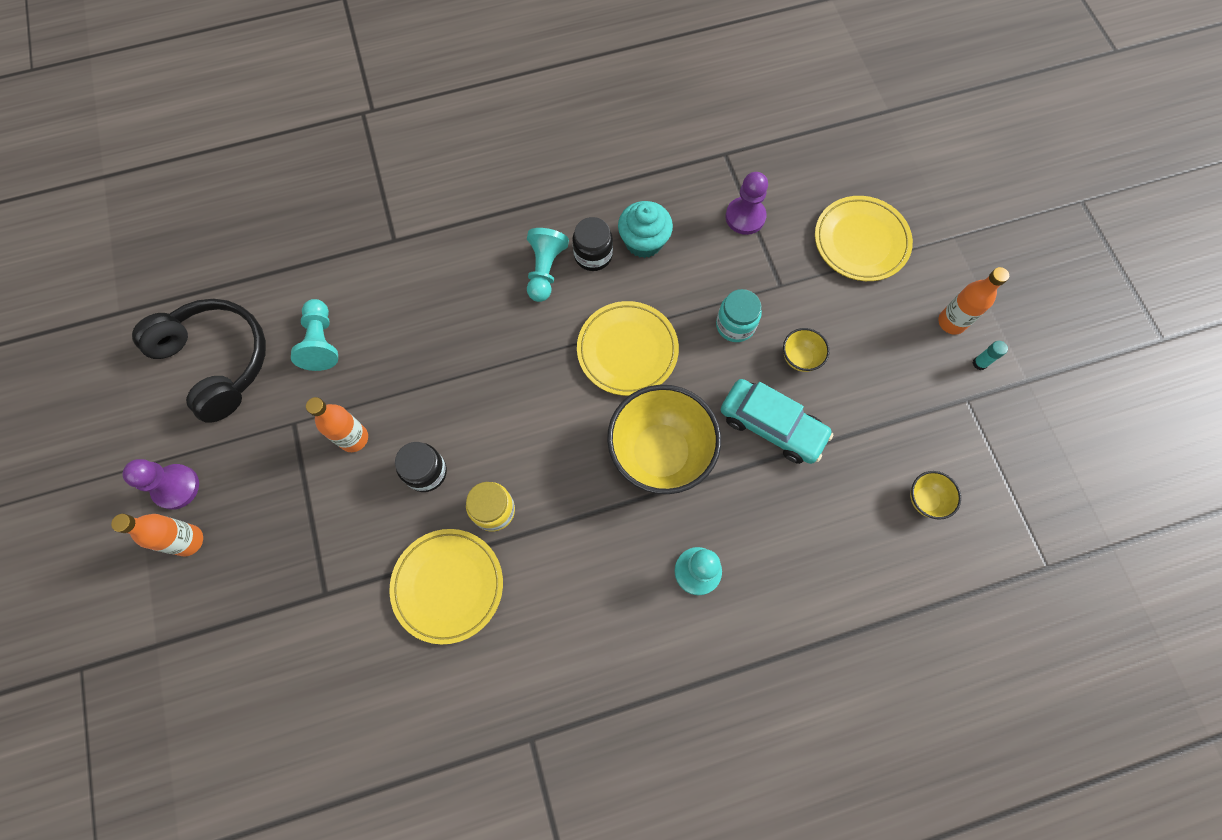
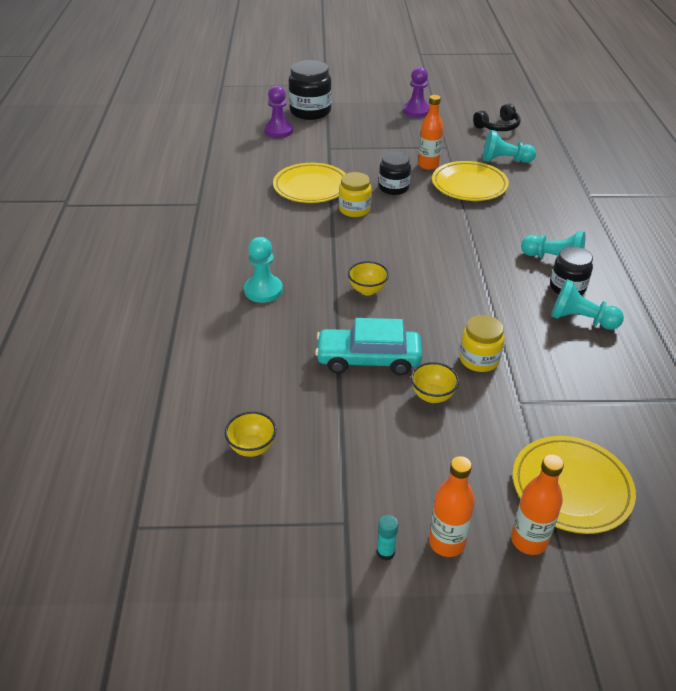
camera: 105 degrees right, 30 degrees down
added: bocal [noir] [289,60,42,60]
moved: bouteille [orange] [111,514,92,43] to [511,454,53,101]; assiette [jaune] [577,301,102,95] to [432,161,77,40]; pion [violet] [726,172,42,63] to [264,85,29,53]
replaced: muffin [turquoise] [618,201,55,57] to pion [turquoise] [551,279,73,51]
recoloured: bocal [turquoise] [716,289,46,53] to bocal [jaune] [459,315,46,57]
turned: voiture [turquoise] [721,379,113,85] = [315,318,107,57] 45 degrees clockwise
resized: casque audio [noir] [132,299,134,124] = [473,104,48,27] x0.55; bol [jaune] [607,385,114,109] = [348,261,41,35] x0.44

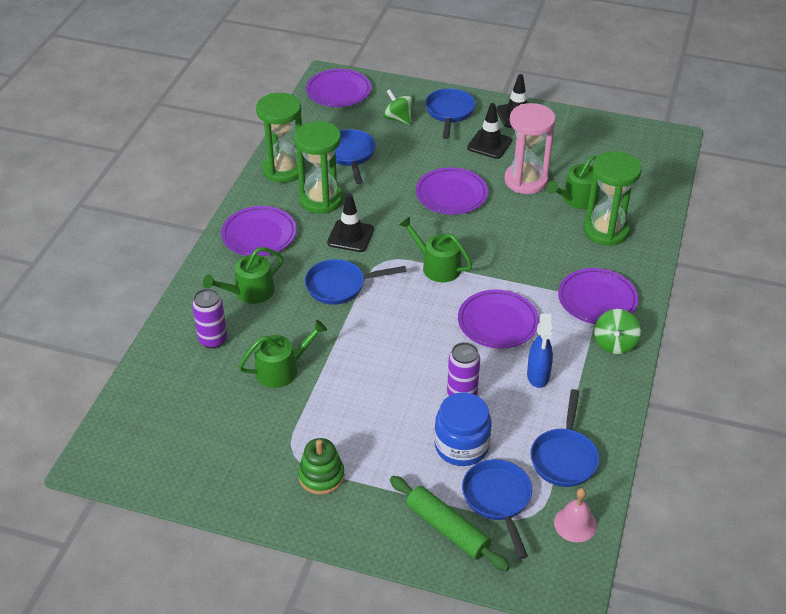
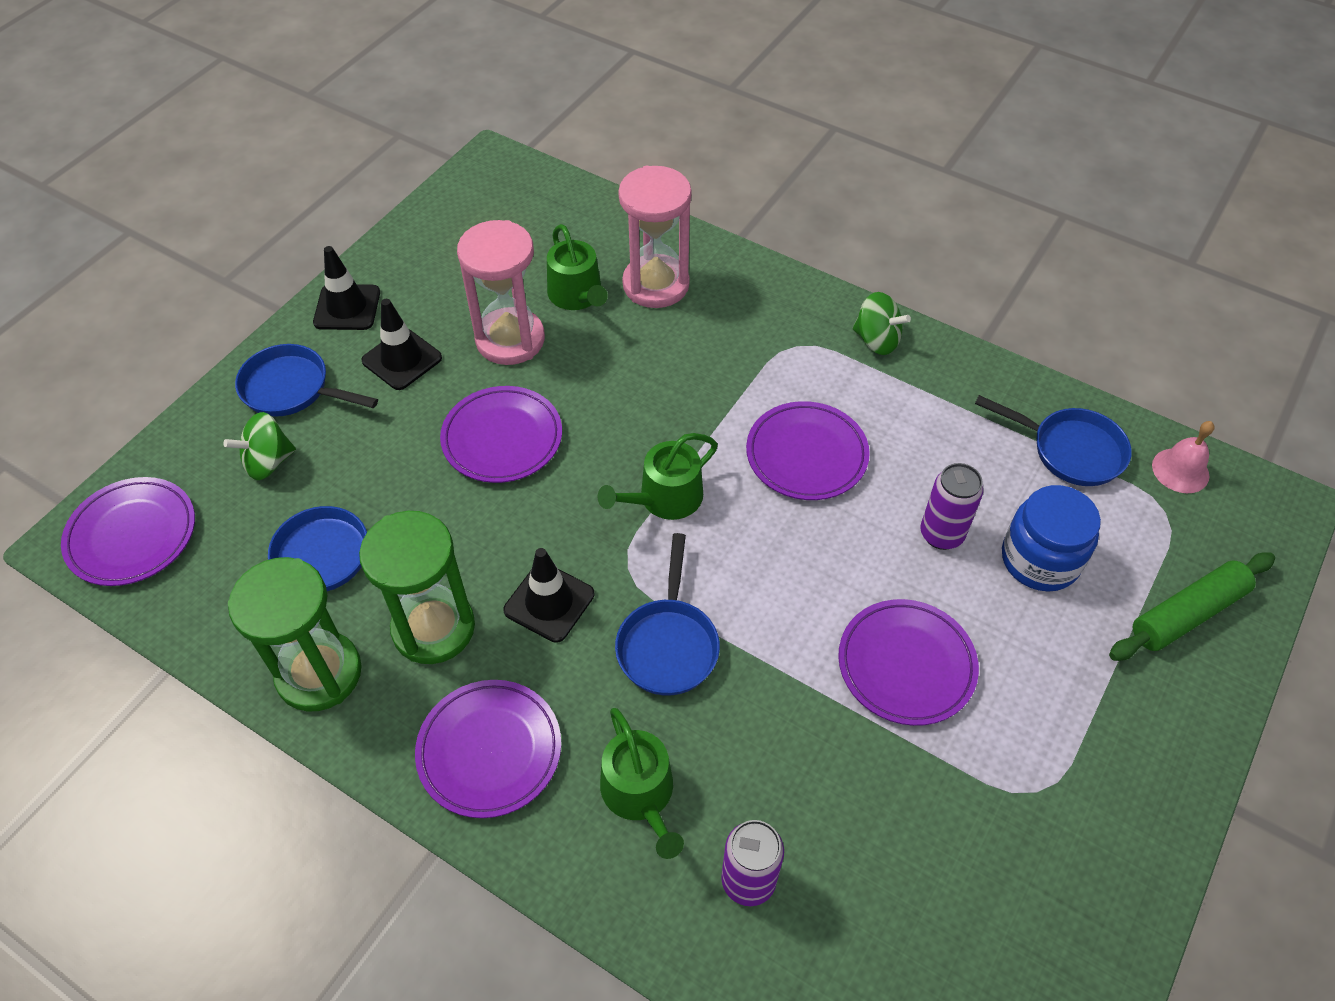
camera: 75 degrees left, 10 degrees up
removed: arrosoir [vert] [239,320,88,68]; jouet à empiler [vert] [298,438,47,57]; poêle [bleu] [462,459,70,100]; vaporisateur [bleu] [527,313,26,75]
moved: assiette [violet] [558,268,80,56] to [838,599,141,127]
recoloured: sablier [vert] [584,151,58,95] to sablier [rose] [618,166,73,142]

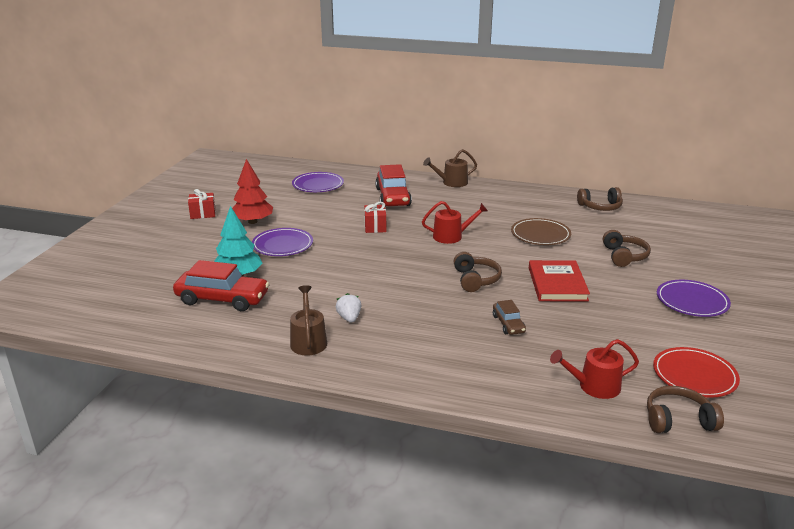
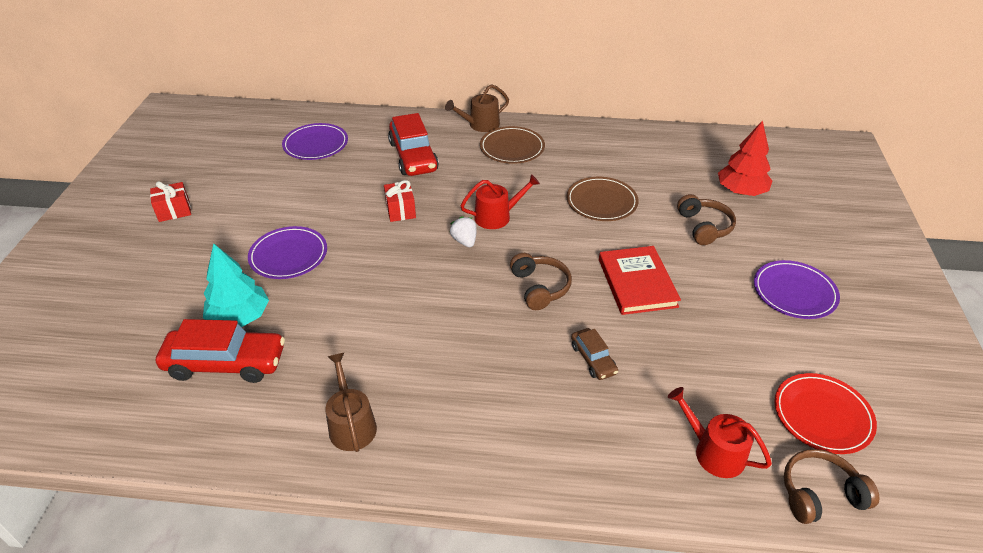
camera: 10 degrees left, 15 degrees up
removed: casque audio [marron] [577,187,46,24]
added: assiette [marron] [480,126,65,38]
moved: arbre [rouge] [232,159,41,65] to [718,120,54,76]; fraise [blanc] [336,293,25,30] to [450,216,27,31]
turned: arrosoir [rouge] [550,339,89,60] = [668,387,104,91] 60 degrees clockwise

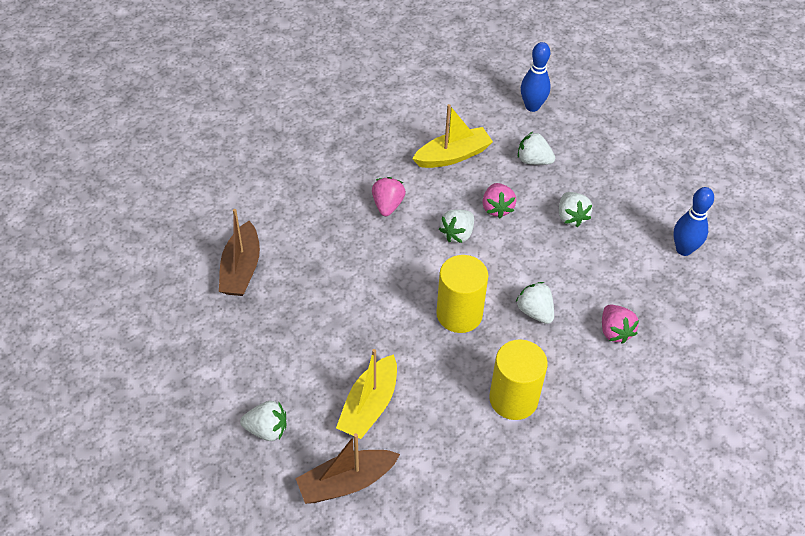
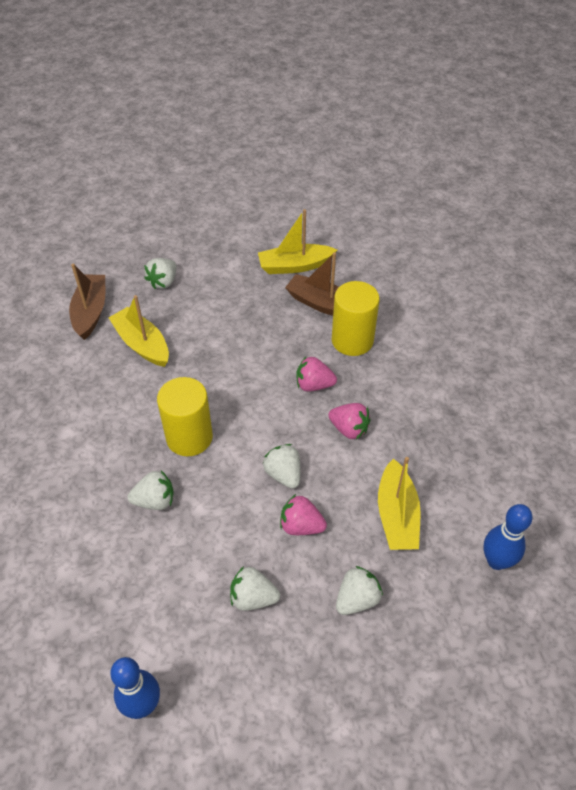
camera: 115 degrees right, 0 degrees up
added: bateau [jaune] [258,209,79,65]
moved: cylindre [jaune] [489,339,59,81] to [332,281,48,75]; quille [bleu] [521,42,30,70] to [484,504,49,66]; fraise [rose] [602,305,37,39] to [296,356,41,36]

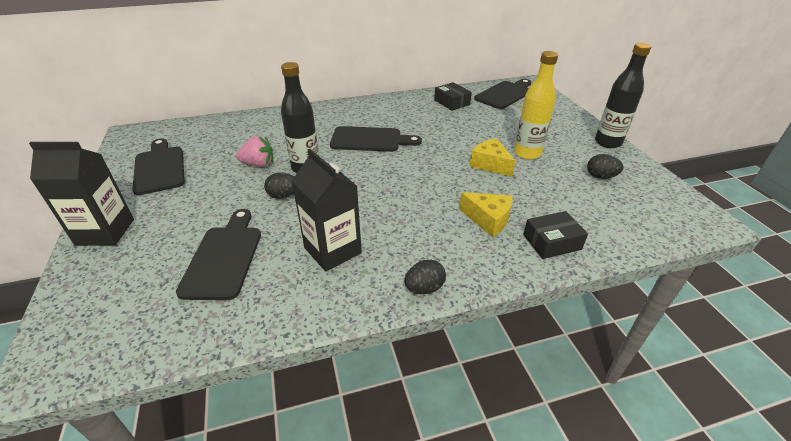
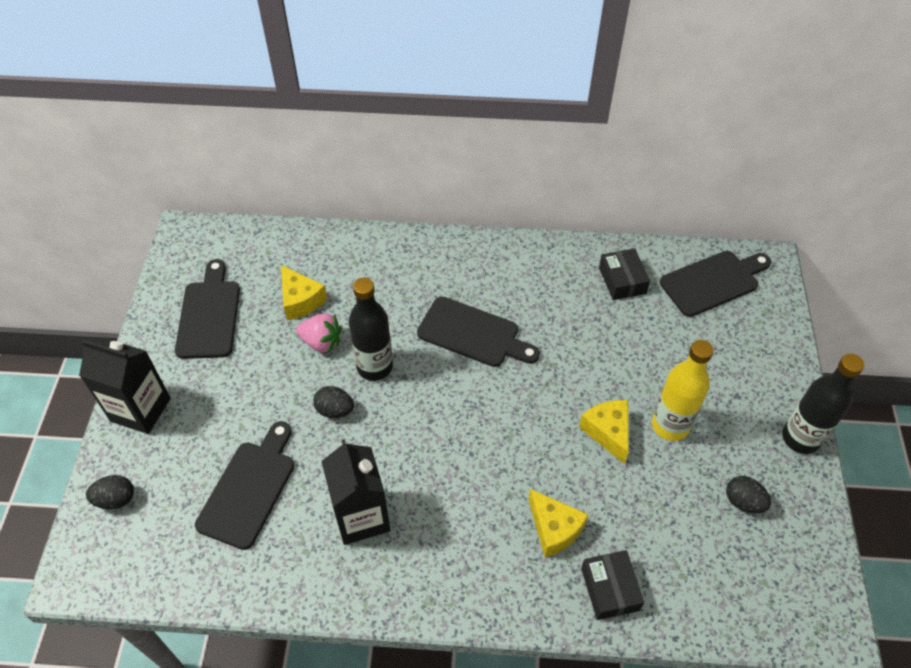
camera: 20 degrees right, 15 degrees up
added: fromage [jaune] [281,265,46,55]
moved: œuf [noir] [405,260,41,34] to [86,475,48,35]
turned: boîte [noir] [523,211,65,48] = [581,550,63,70] 75 degrees clockwise

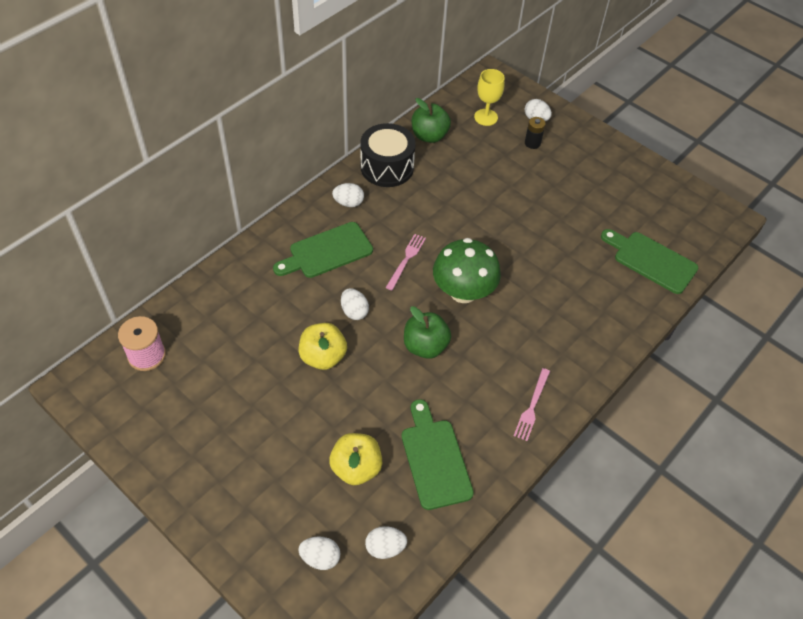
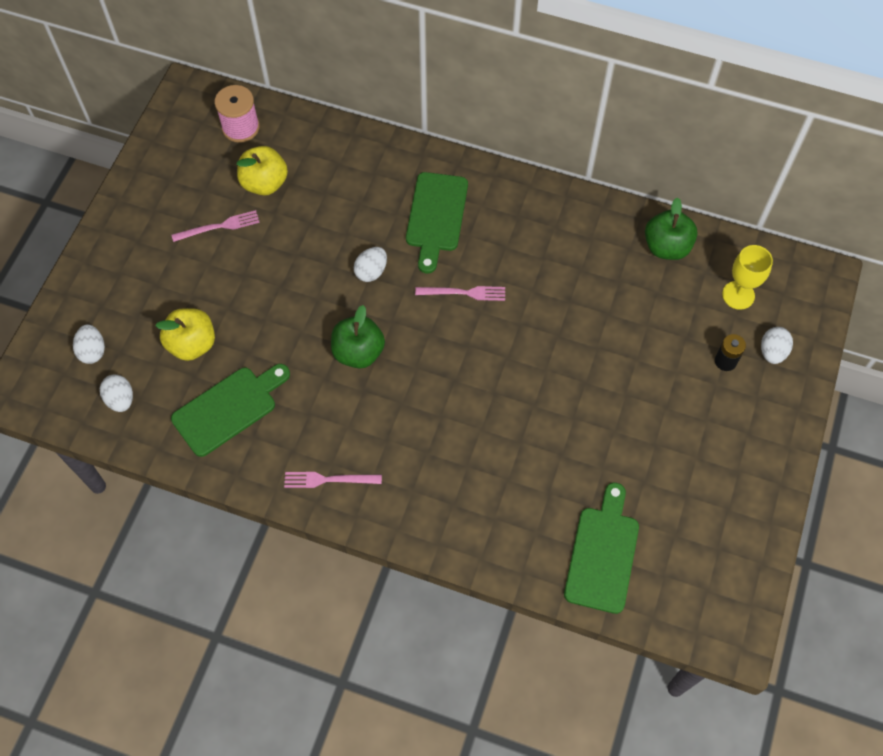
camera: 70 degrees right, 10 degrees up
removed: œuf [blanc] [332,183,32,24]; tambour [noir] [360,123,56,64]; champignon [vert] [433,238,68,65]
added: fourchette [rose] [172,210,88,32]
moved: pomme [jaune] [299,323,48,47] to [237,146,51,50]
turned: planche à découper [vert] [273,222,100,56] = [406,172,62,101] 120 degrees counterclockwise

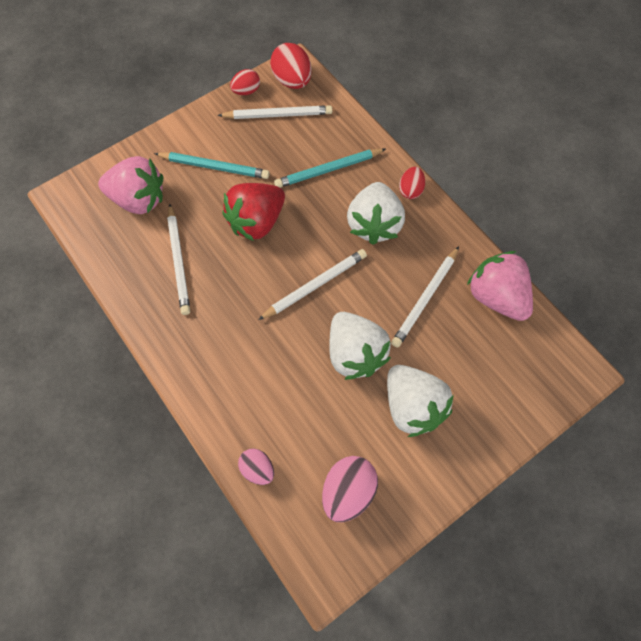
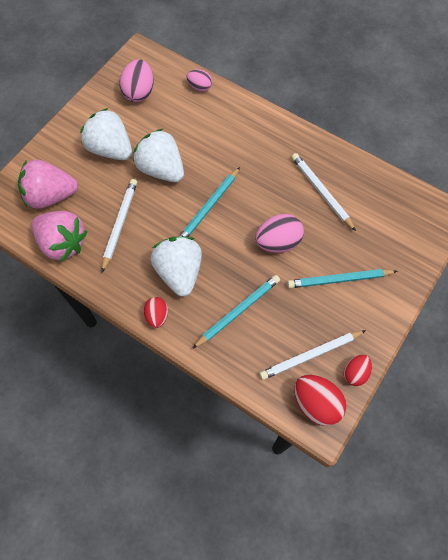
camera: 160 degrees right, 0 degrees up
moved: fraise [rose] [98,156,65,58] to [18,159,60,50]
replaced: fraise [rouge] [223,183,62,58] to œuf [rose] [255,214,49,39]
recoloured: crayon [blanc] [258,249,109,71] to crayon [turquoise] [179,167,61,70]

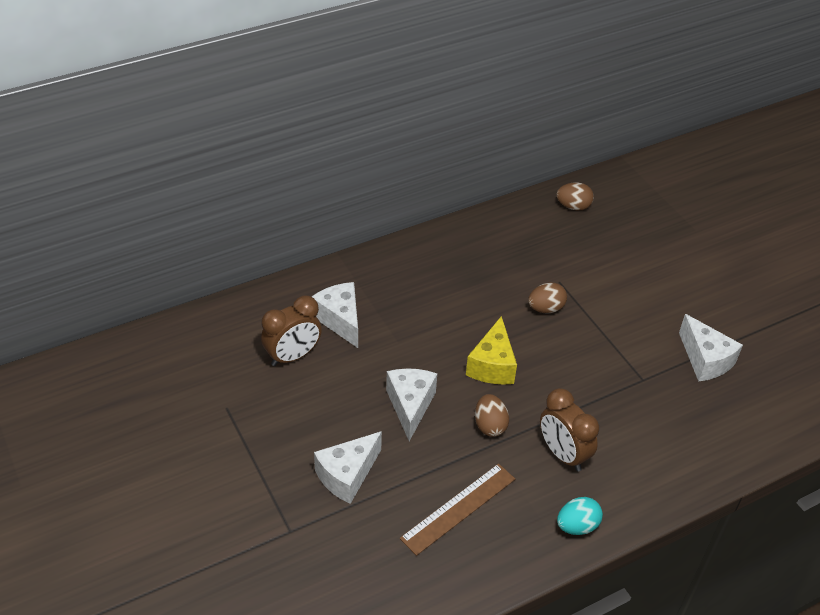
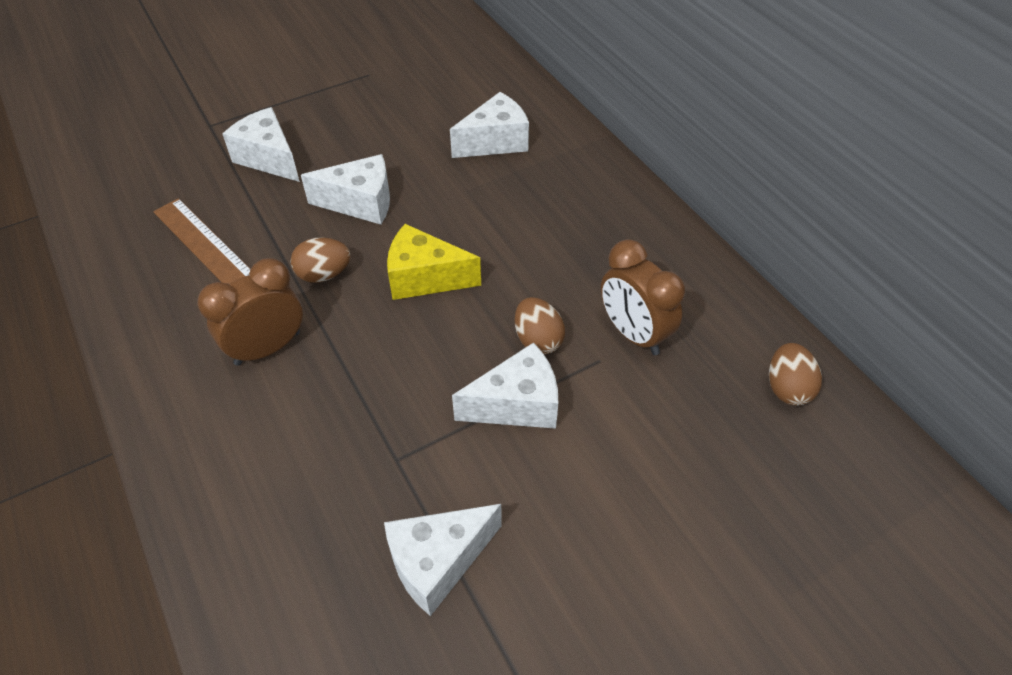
camera: 90 degrees right, 5 degrees up
removed: œuf [turquoise] [557,497,46,38]
added: fromage [blanc] [452,342,106,87]
moved: réveil [marron] [261,295,61,71] to [601,239,84,116]

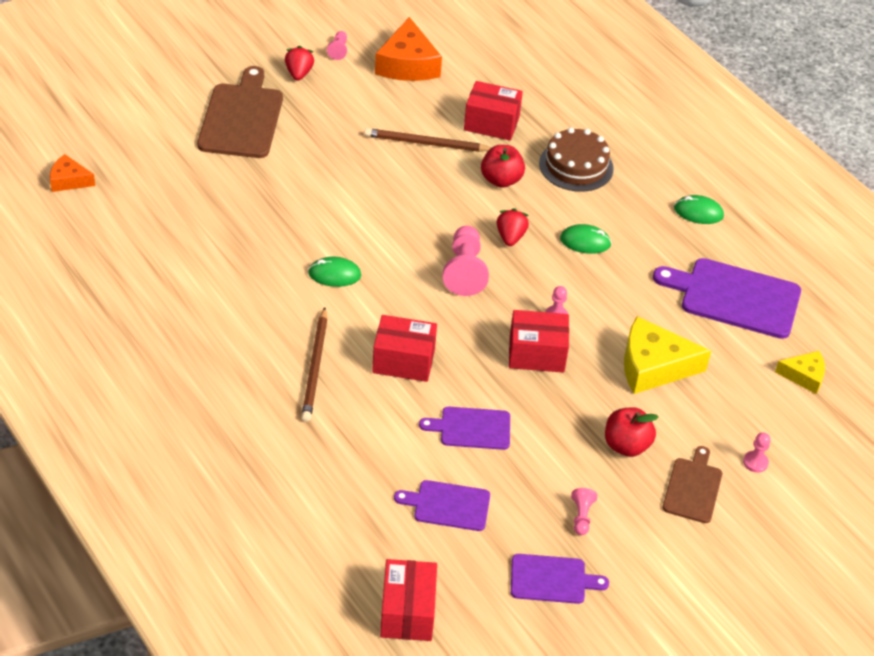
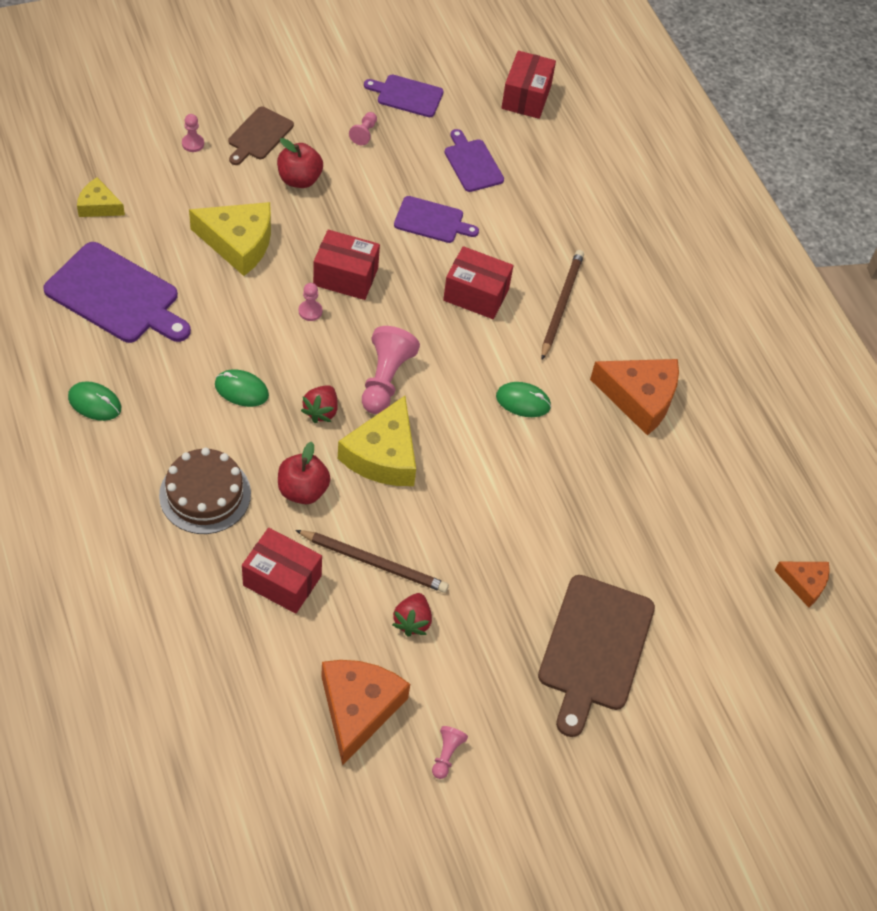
camera: 170 degrees left, 10 degrees up
added: fromage [jaune] [338,396,78,90]; fromage [orange] [590,359,89,76]
moved: fraise [rouge] [285,46,29,35] to [392,593,40,43]
turned: planche à découper [violet] [394,480,96,51] = [445,129,59,63] 135 degrees counterclockwise

